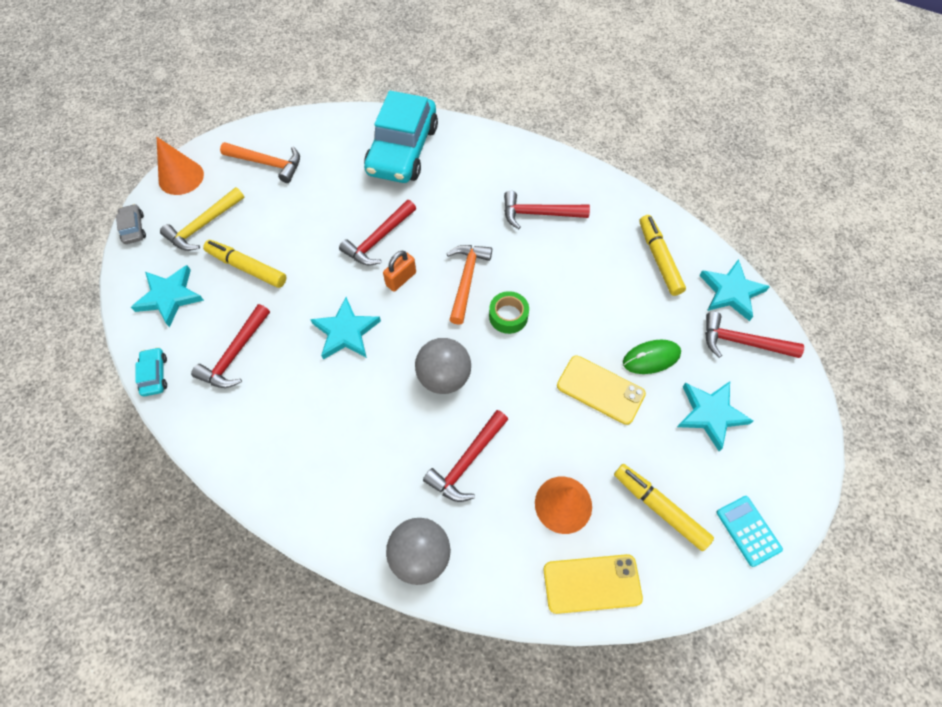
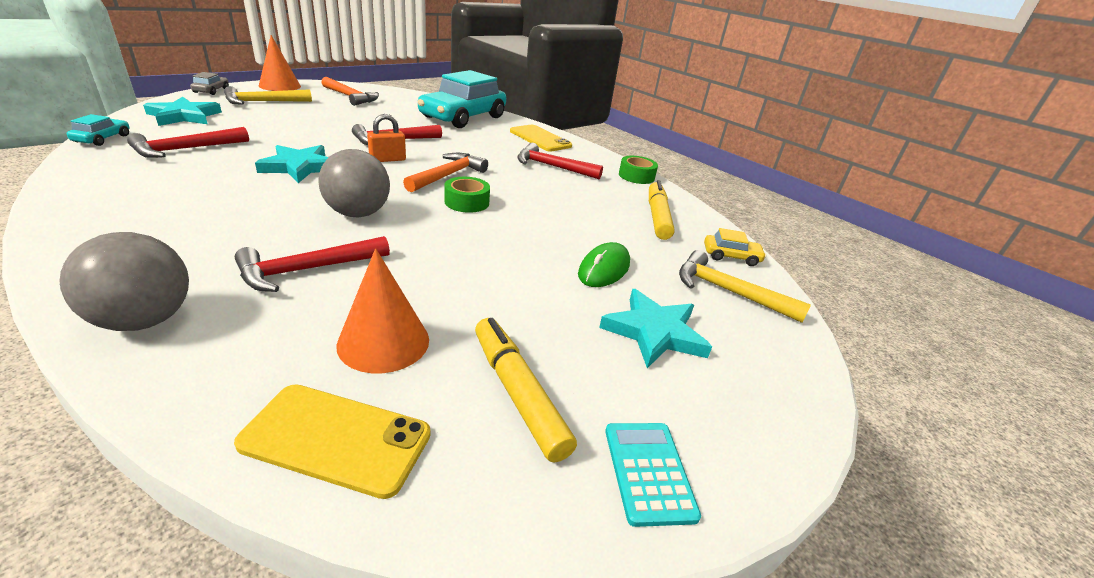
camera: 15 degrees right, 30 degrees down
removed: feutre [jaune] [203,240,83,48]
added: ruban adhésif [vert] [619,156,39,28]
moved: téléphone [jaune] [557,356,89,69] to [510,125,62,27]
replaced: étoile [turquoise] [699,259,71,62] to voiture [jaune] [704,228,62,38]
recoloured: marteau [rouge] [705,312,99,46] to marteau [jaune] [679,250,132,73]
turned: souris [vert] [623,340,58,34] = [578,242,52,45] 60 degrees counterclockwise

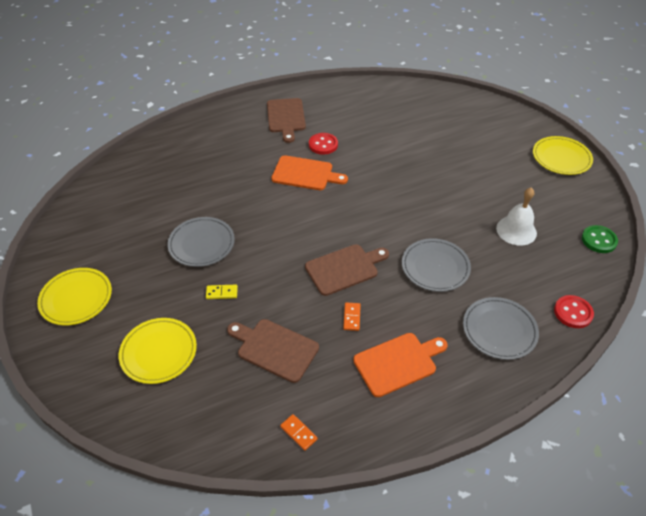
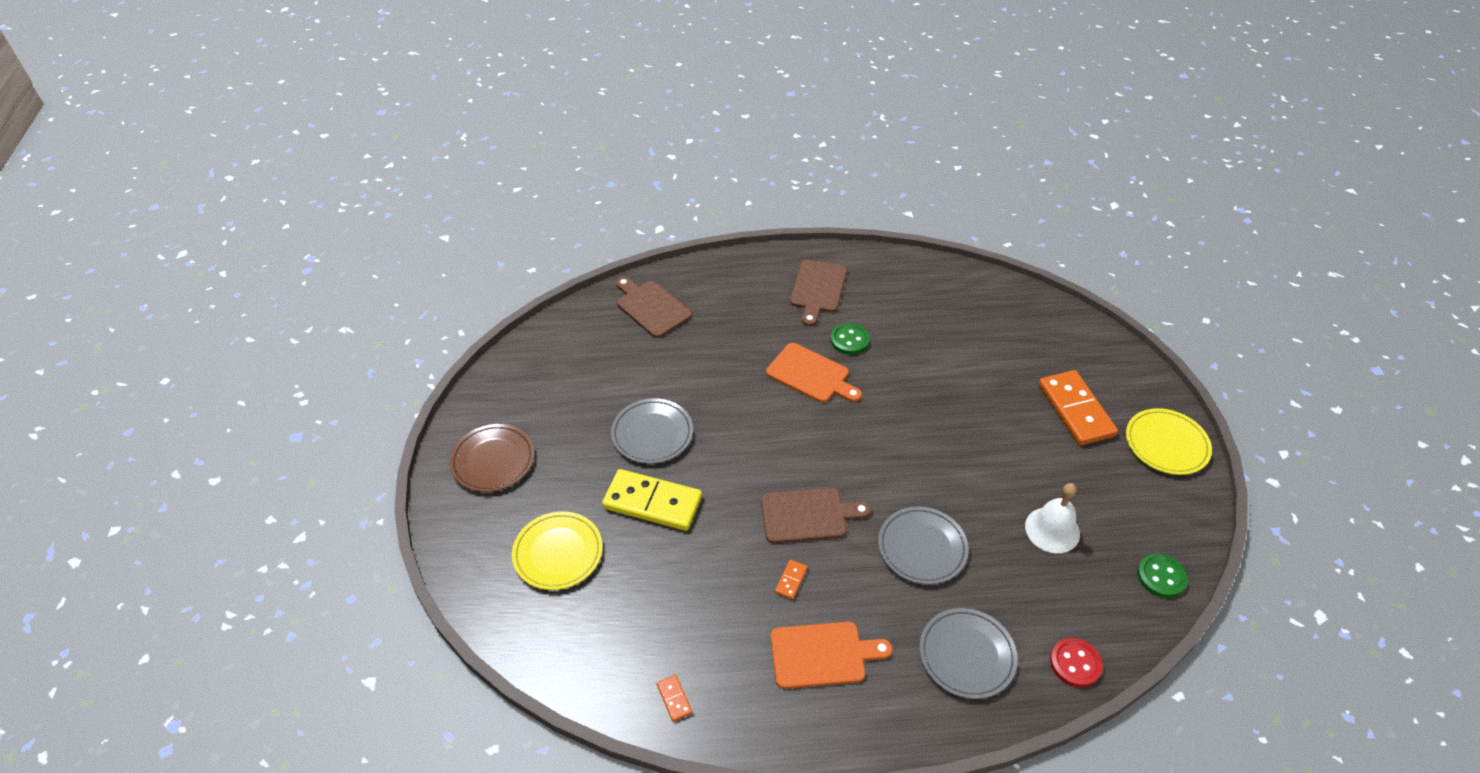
camera: 20 degrees right, 0 degrees up
added: domino [orange] [1039,370,79,75]
moved: planche à découper [marron] [227,319,92,64] to [616,277,76,61]
recoloured: assiette [jaune] [37,268,75,58] to assiette [marron] [449,424,85,68]; bouton [rouge] [309,133,29,22] to bouton [vert] [830,323,40,32]
resized: domino [jaune] [206,285,32,14] = [602,469,100,62] x2.42

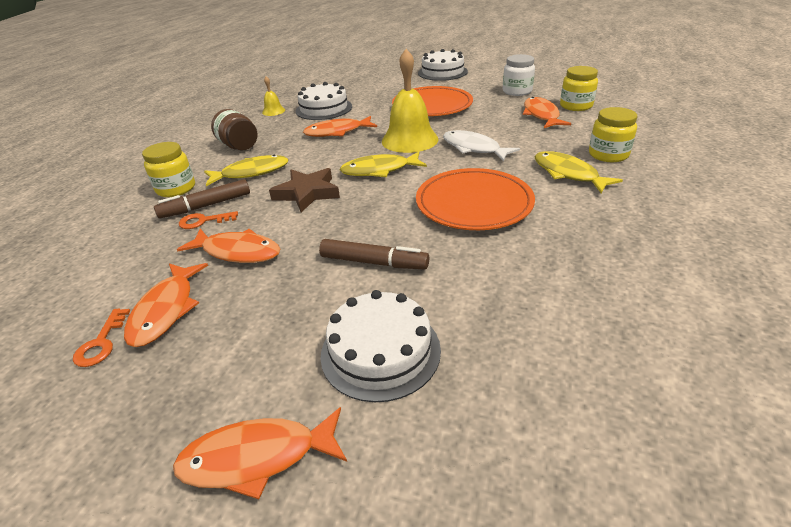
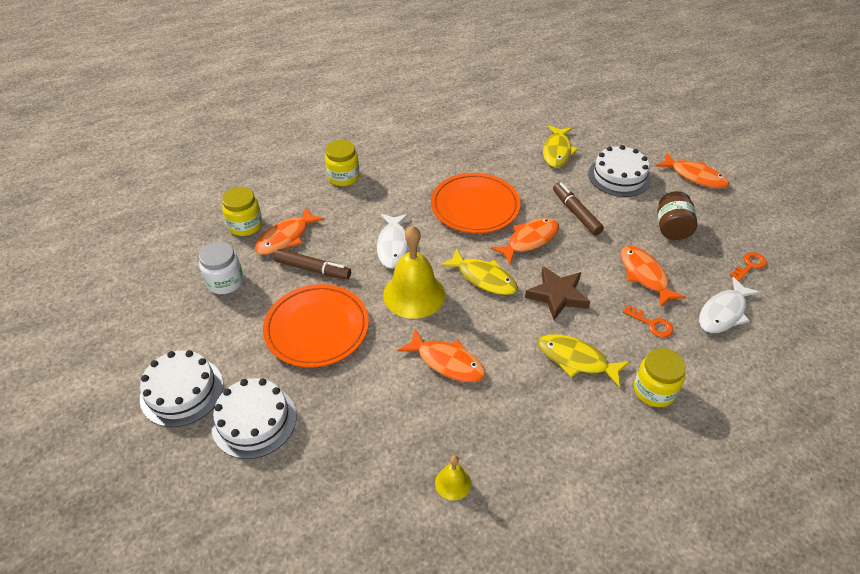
camera: 135 degrees left, 10 degrees up
added: poisson [blanc] [699,277,62,56]
moved: poisson [orange] [124,263,84,84] to [491,218,68,46]; feutre [marron] [154,179,96,39] to [274,249,77,31]; bocal [marron] [211,109,46,42] to [658,191,40,49]; gâteau [blanc] [296,82,56,38] to [211,378,86,81]; poisson [jaune] [535,151,88,42] to [543,125,35,43]

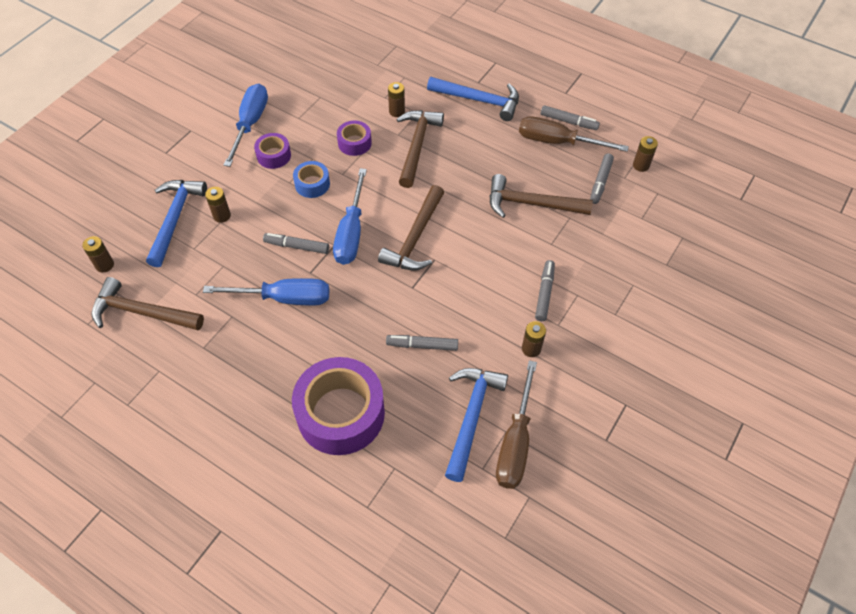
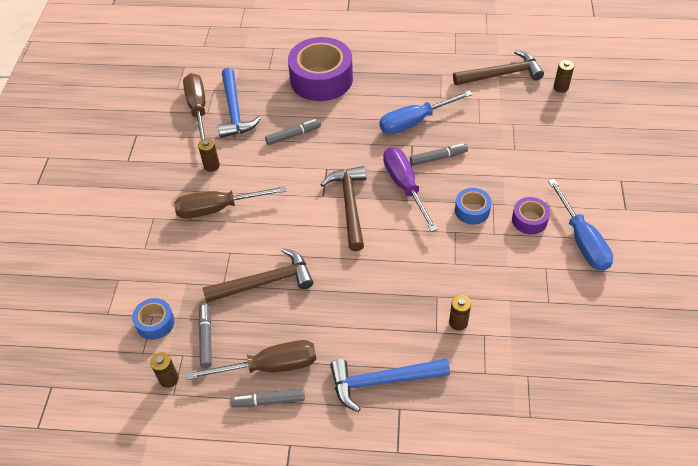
camera: 155 degrees right, 5 degrees down
removed: marteau [bleu] [146,180,61,87]; pile [marron] [205,187,26,36]; ruban adhésif [violet] [337,120,35,36]; marteau [marron] [396,110,48,78]
added: ruban adhésif [bleu] [132,298,43,42]
replaced: feutre [gris] [535,260,20,61] to tournevis [marron] [174,186,112,32]
recoloured: tournevis [bleu] [333,168,34,97] to tournevis [violet] [383,147,55,85]

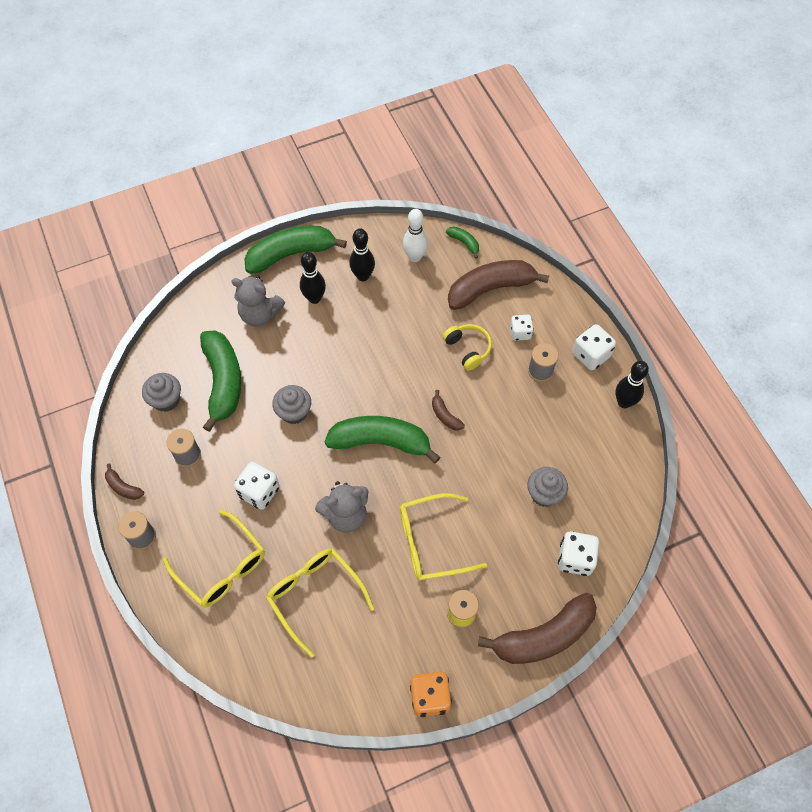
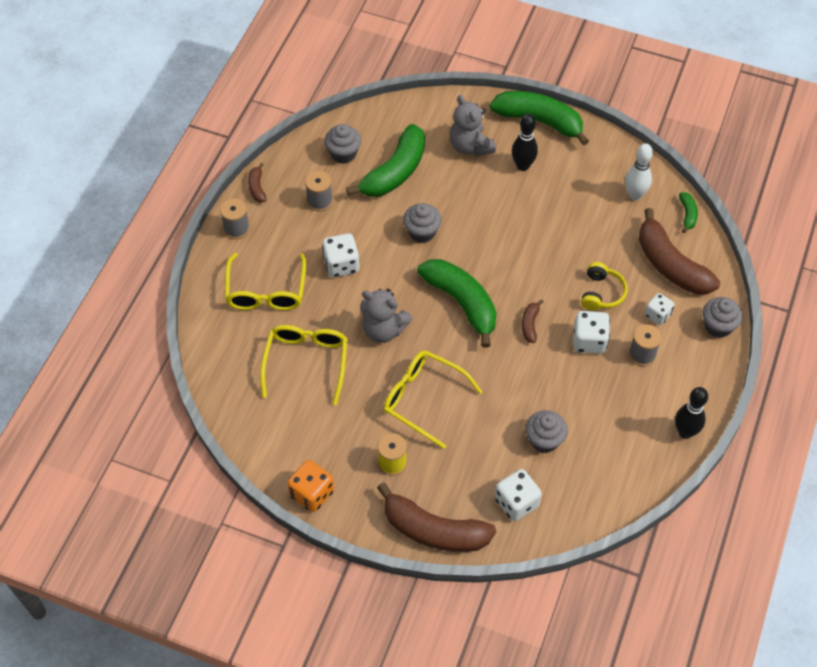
camera: 45 degrees right, 5 degrees down
removed: quille [noir] [349,229,26,52]
added: muffin [gris] [703,297,40,41]
moved: dé [blanc] [572,324,44,46] to [573,311,37,43]
turned: banane [marron] [448,260,101,50] = [639,208,81,86] 150 degrees counterclockwise

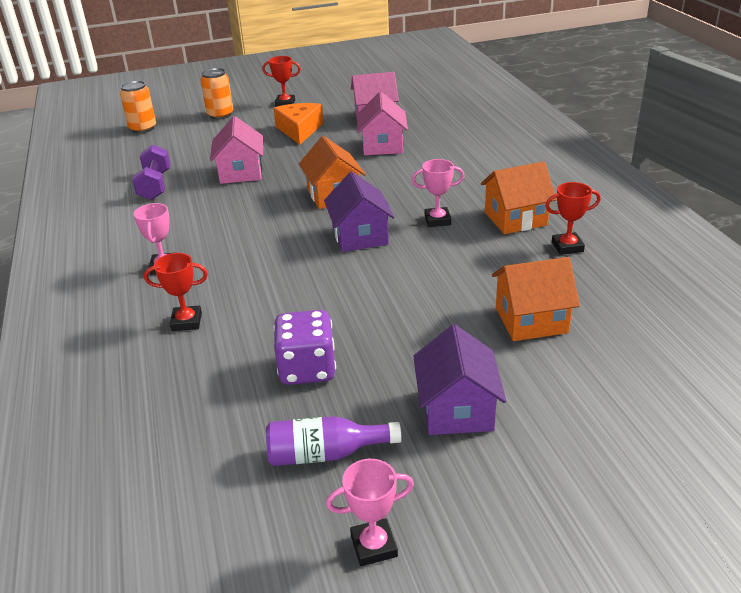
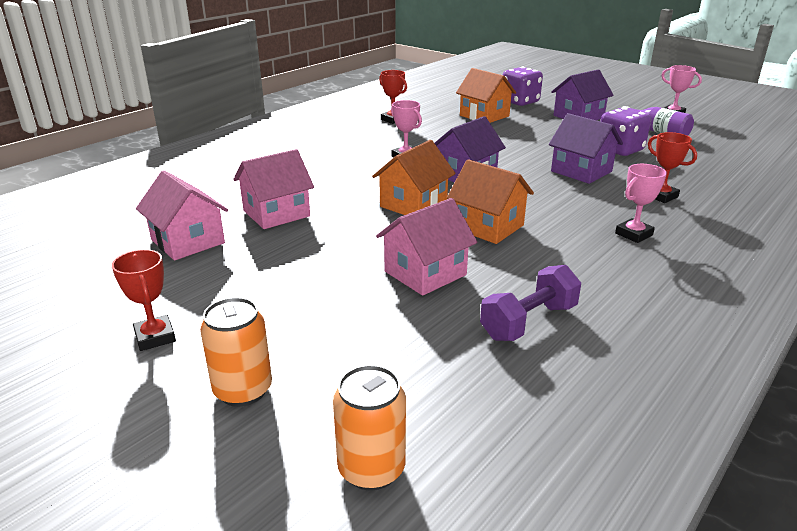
camera: 125 degrees left, 5 degrees down
removed: fromage [orange] [273,103,51,41]
added: dé [violet] [503,67,40,39]; maison [violet] [549,113,74,71]
moved: maison [orange] [481,162,76,72] to [447,159,87,85]

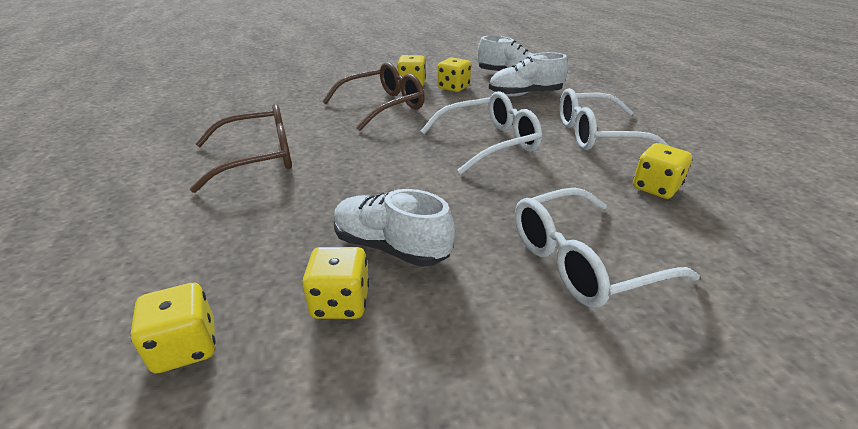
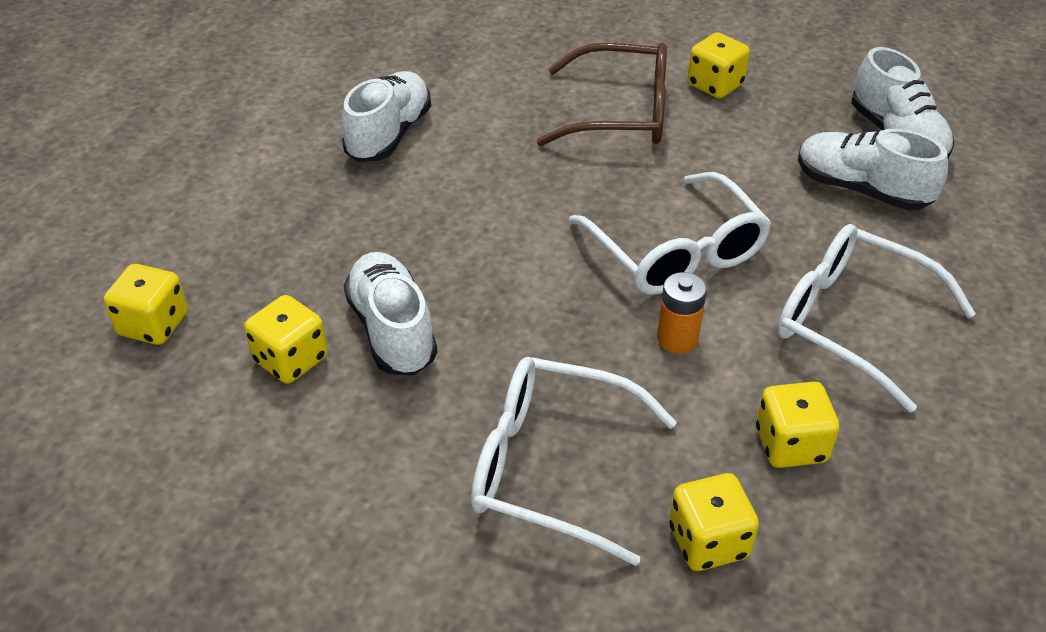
camera: 40 degrees right, 10 degrees up
added: pile [orange] [657,272,50,82]
moved: dé [jaune] [438,57,33,35] to [669,473,90,98]
replaced: lunettes [marron] [190,104,102,89] to chaussure [blanc] [341,71,90,91]
turned: lunettes [blanc] [421,91,121,83] = [569,172,202,123] 45 degrees clockwise

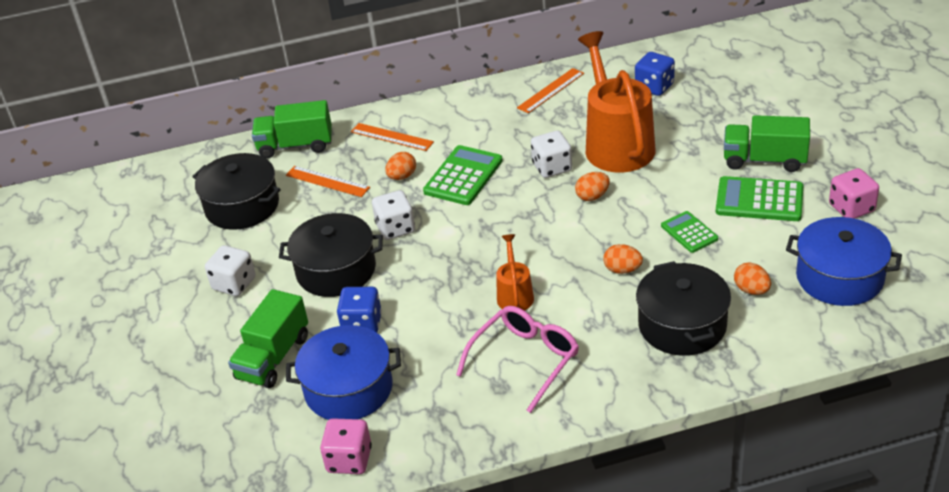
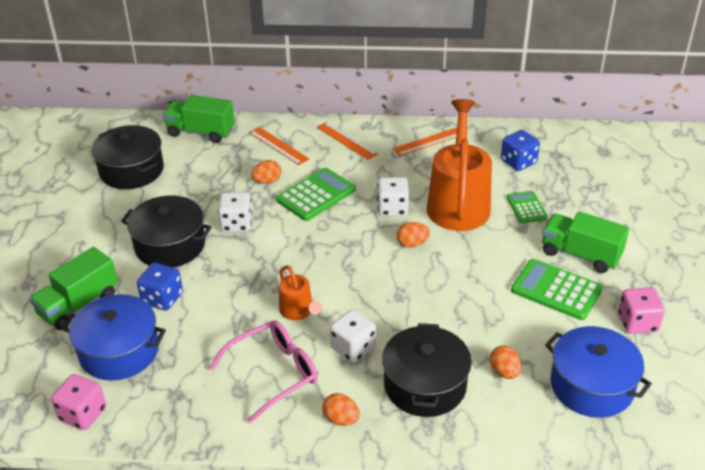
camera: 15 degrees right, 0 degrees up
moved: dé [blanc] [205,245,51,51] to [330,309,46,54]; règle [orange] [286,166,84,31] to [317,122,61,38]; œuf [orange] [603,244,40,30] to [322,393,38,33]; calculatrice [vert] [661,211,57,42] to [507,191,41,32]
turned: arrosoir [orange] [496,234,38,77] = [279,265,42,55] 135 degrees clockwise

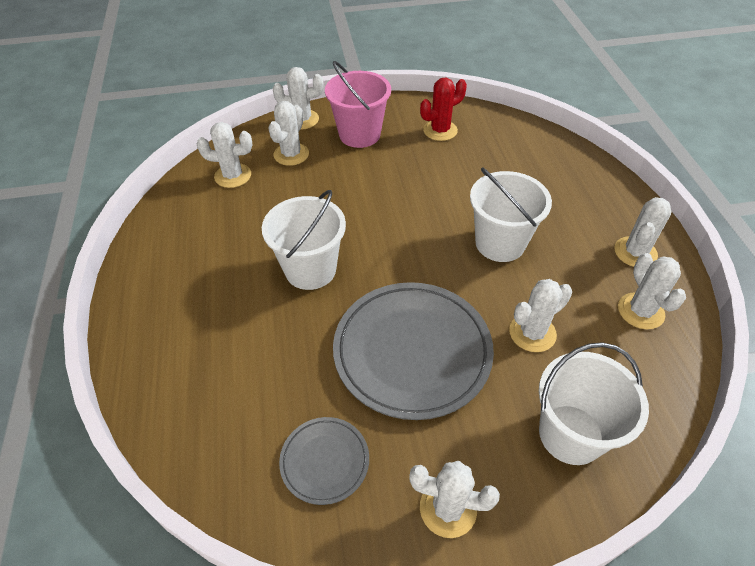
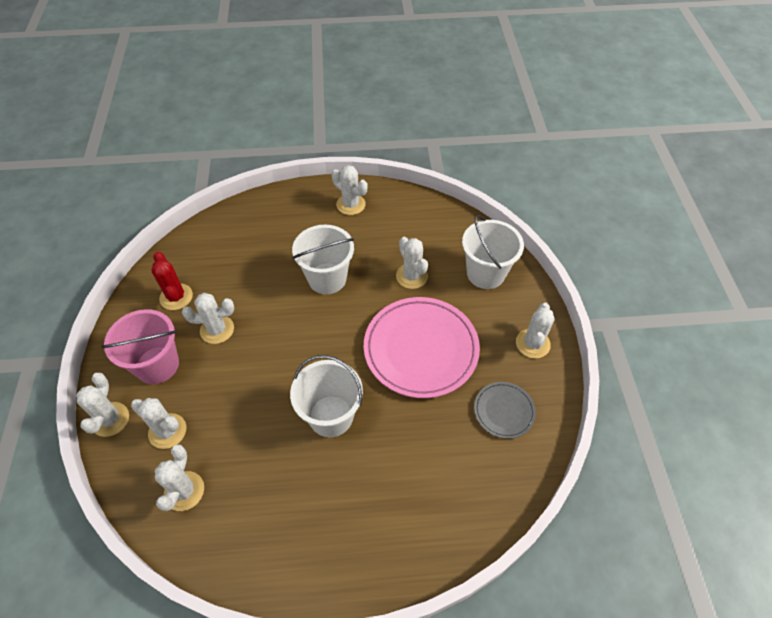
camera: 85 degrees left, 5 degrees up
moved: cactus [blanc] [618,253,68,77] to [182,293,52,51]
recoloured: assiette [gris] [333,282,161,138] to assiette [rose] [364,297,116,101]

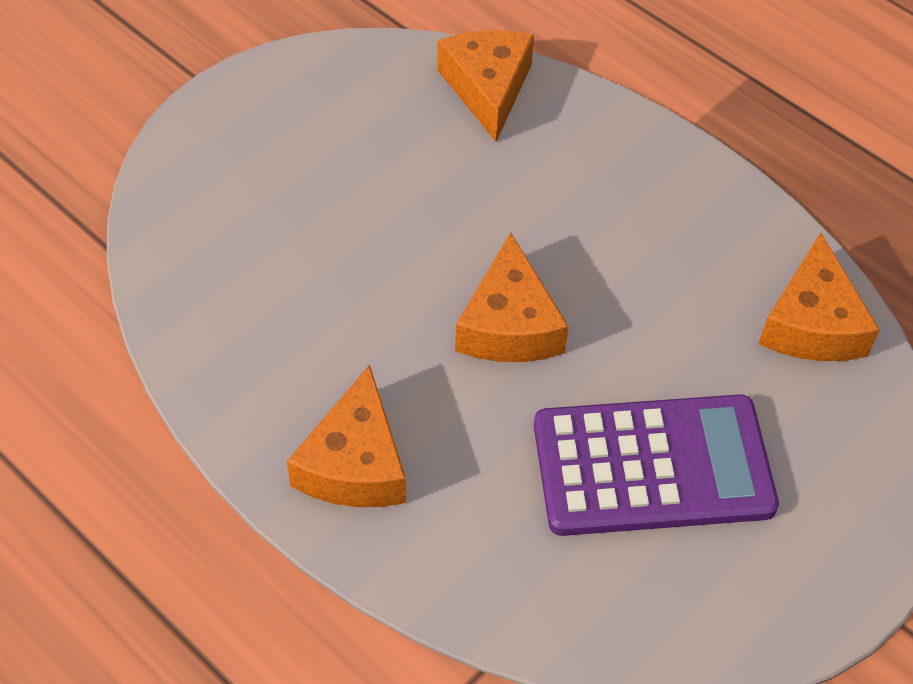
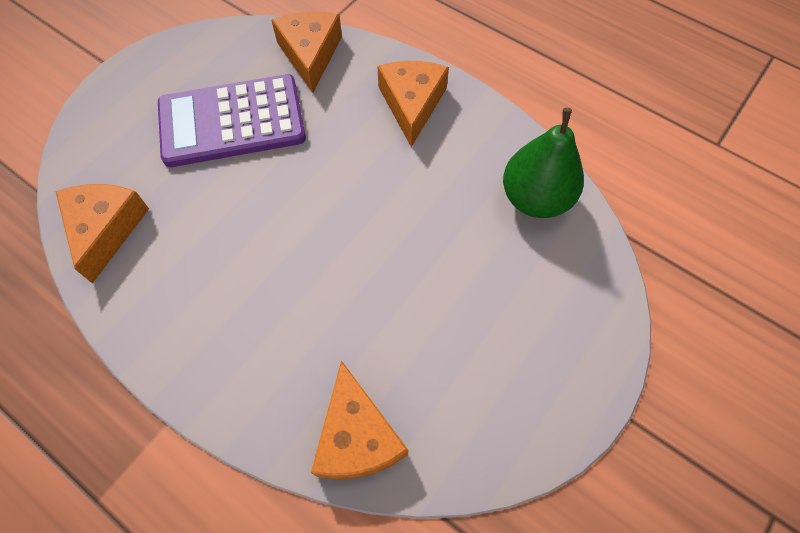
camera: 175 degrees right, 10 degrees up
added: poire [vert] [503,108,81,110]
moved: fromage [orange] [455,233,114,129] to [271,11,71,81]

